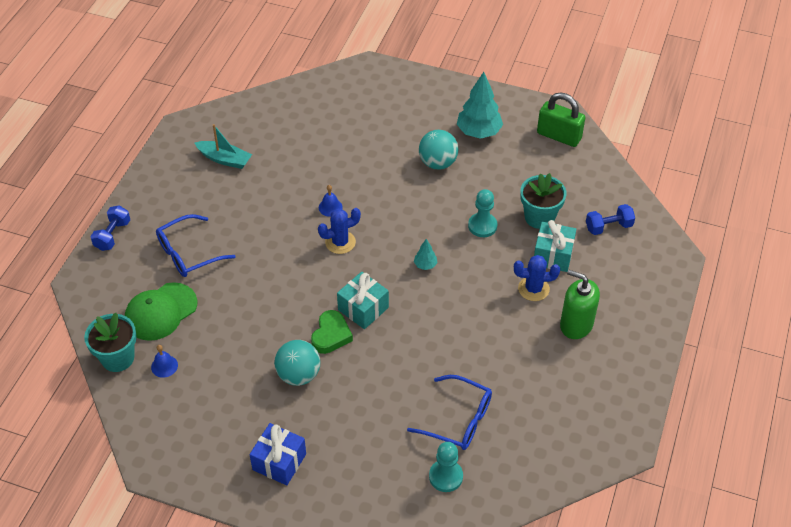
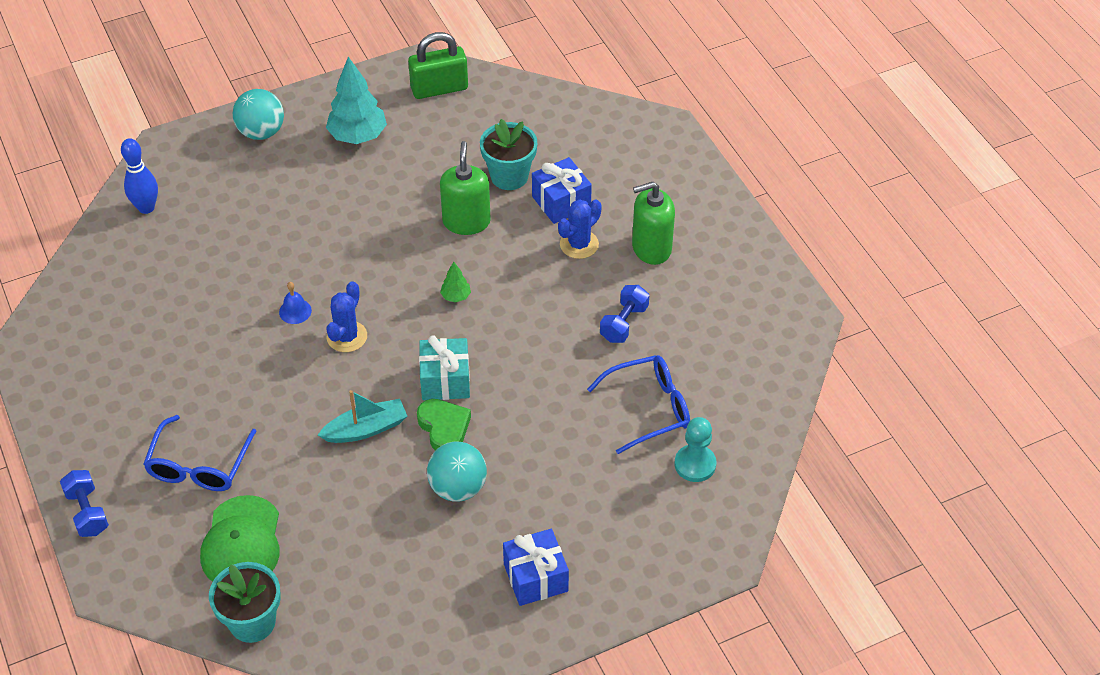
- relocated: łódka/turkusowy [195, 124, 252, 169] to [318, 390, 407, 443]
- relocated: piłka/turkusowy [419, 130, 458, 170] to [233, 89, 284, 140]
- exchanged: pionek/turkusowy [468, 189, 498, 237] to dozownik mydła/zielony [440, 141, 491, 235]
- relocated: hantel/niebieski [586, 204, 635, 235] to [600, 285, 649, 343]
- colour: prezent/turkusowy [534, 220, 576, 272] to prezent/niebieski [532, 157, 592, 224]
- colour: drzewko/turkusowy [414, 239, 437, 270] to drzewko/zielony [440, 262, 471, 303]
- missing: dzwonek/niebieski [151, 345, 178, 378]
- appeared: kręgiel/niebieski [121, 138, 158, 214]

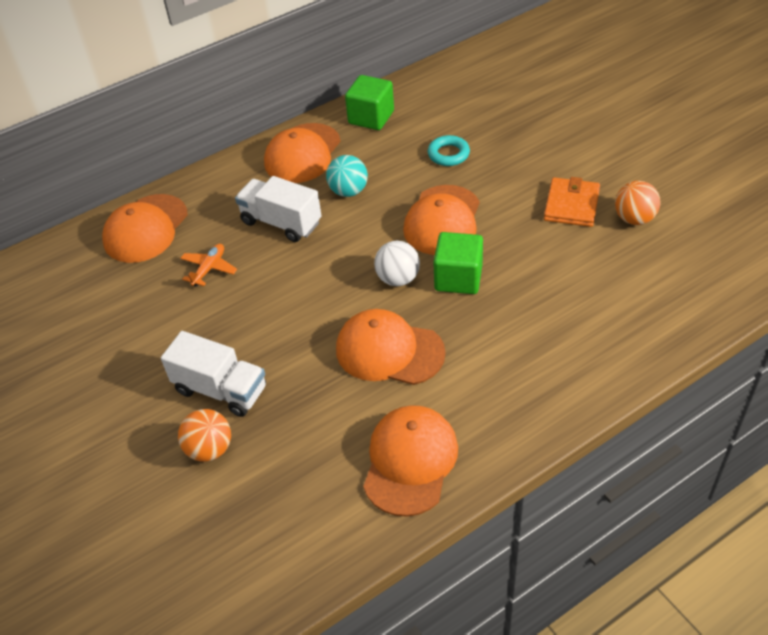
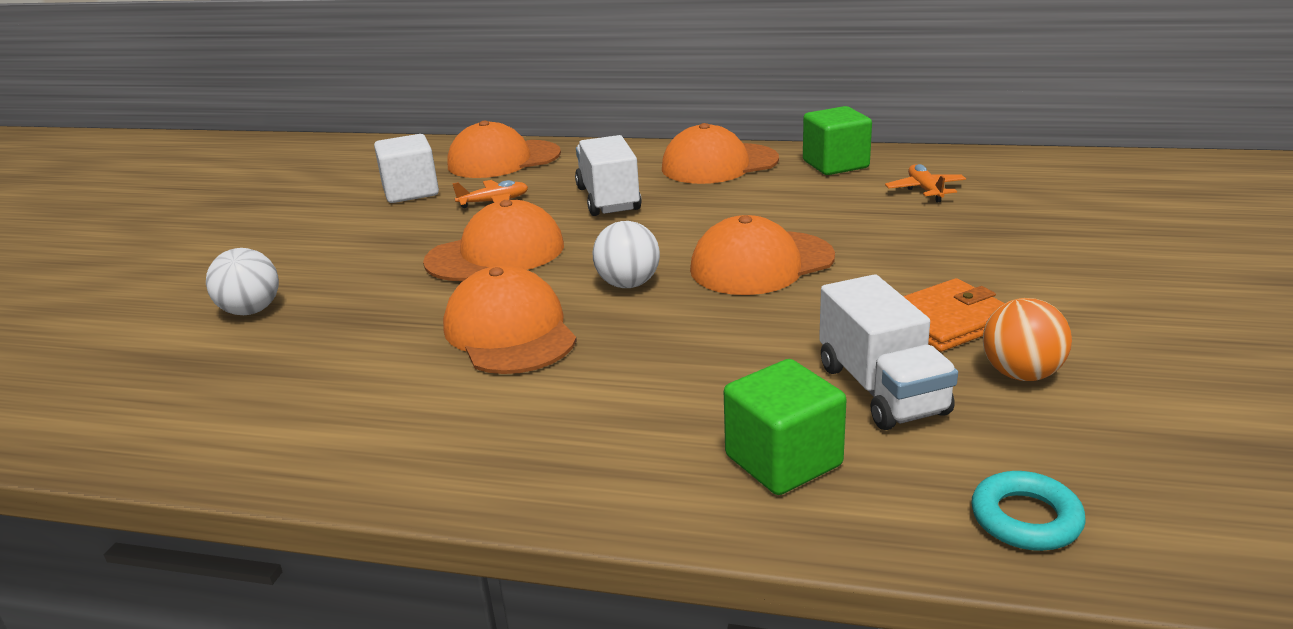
- relocated: pierścień/turkusowy [428, 135, 470, 166] to [971, 471, 1086, 551]
- missing: piłka/turkusowy [326, 155, 368, 197]
- relocated: sześcian/zielony [433, 232, 483, 294] to [724, 359, 847, 495]
- relocated: ciężarówka/biały [161, 331, 266, 417] to [819, 274, 958, 430]
- relocated: czapka/pomarańczowy [363, 405, 458, 517] to [423, 200, 564, 281]
- colour: piłka/pomarańczowy [178, 409, 231, 462] to piłka/biały [206, 248, 279, 315]
- appeared: sześcian/biały [374, 134, 439, 203]
- appeared: samolot/pomarańczowy [885, 164, 966, 202]

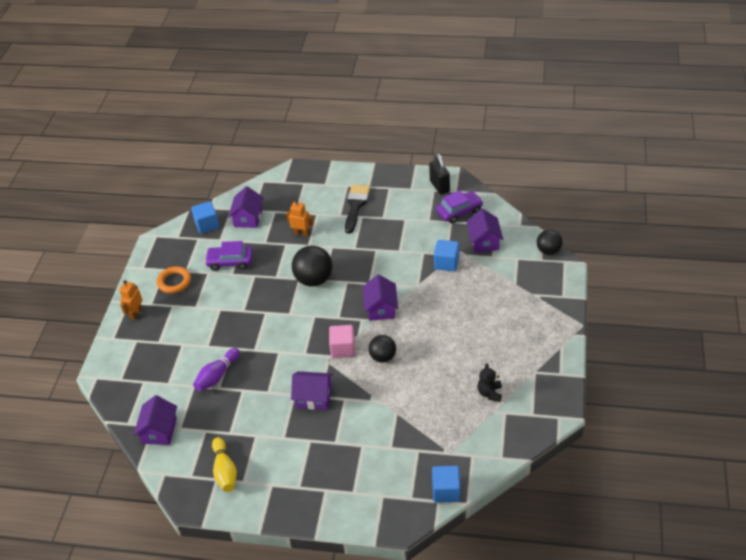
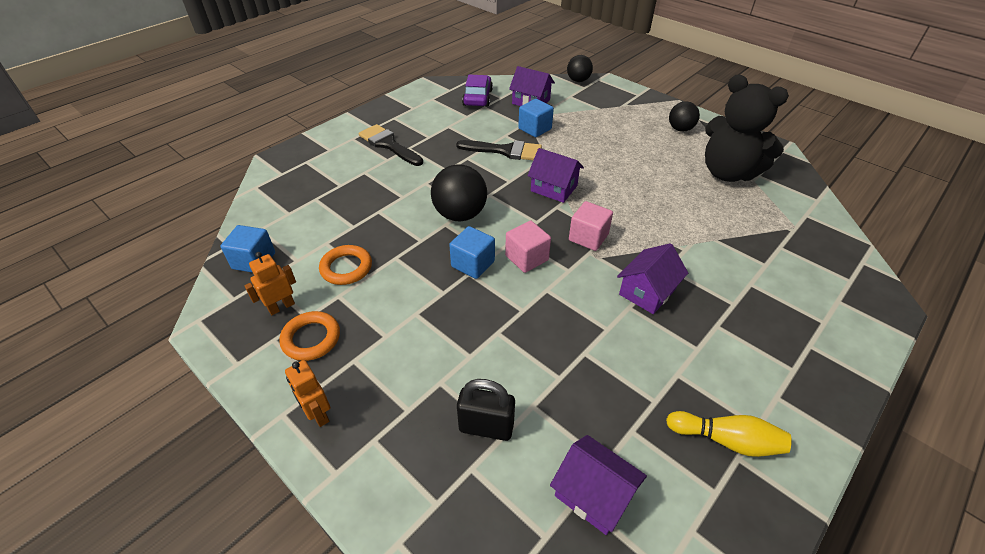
- relocated: kłódka/czarny [429, 153, 450, 195] to [457, 379, 515, 441]
- missing: domek/fioletowy [228, 186, 264, 228]
- relocated: robot/pomarańczowy [286, 199, 313, 237] to [245, 252, 296, 315]
- exchanged: samochód/fioletowy [205, 241, 253, 271] to pierścień/pomarańczowy [319, 245, 372, 285]
- relocated: piłka/czarny [368, 335, 396, 363] to [669, 101, 700, 132]
- missing: kręgiel/fioletowy [193, 348, 240, 391]
- size: miś/czarny [477, 363, 502, 402] = [705, 75, 789, 182] x2.40
- relocated: sześcian/niebieski [432, 466, 461, 503] to [449, 226, 495, 279]
- appeared: pędzel/czarny [456, 140, 542, 160]
- appeared: sześcian/różowy [505, 221, 551, 273]

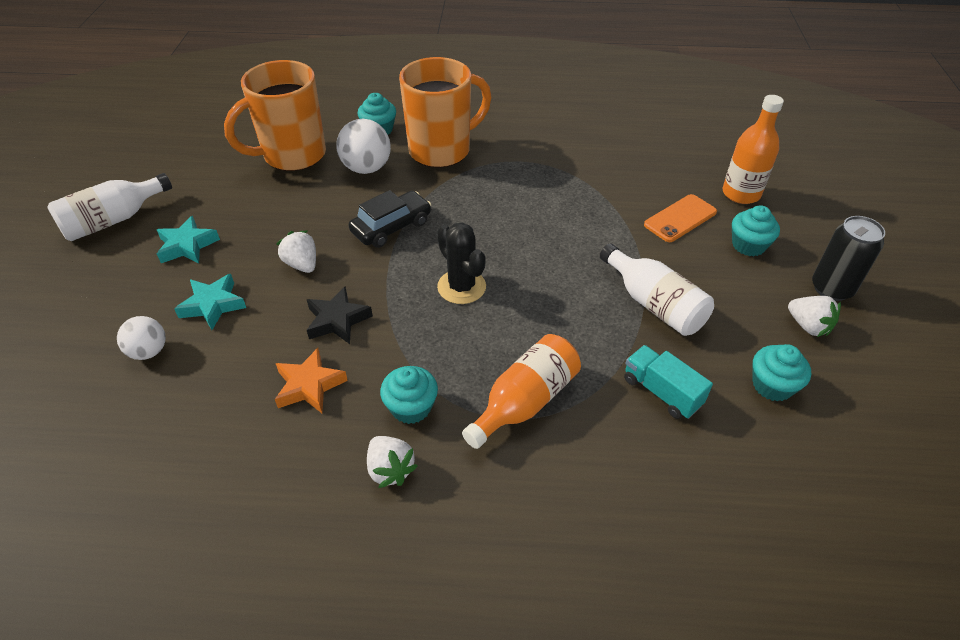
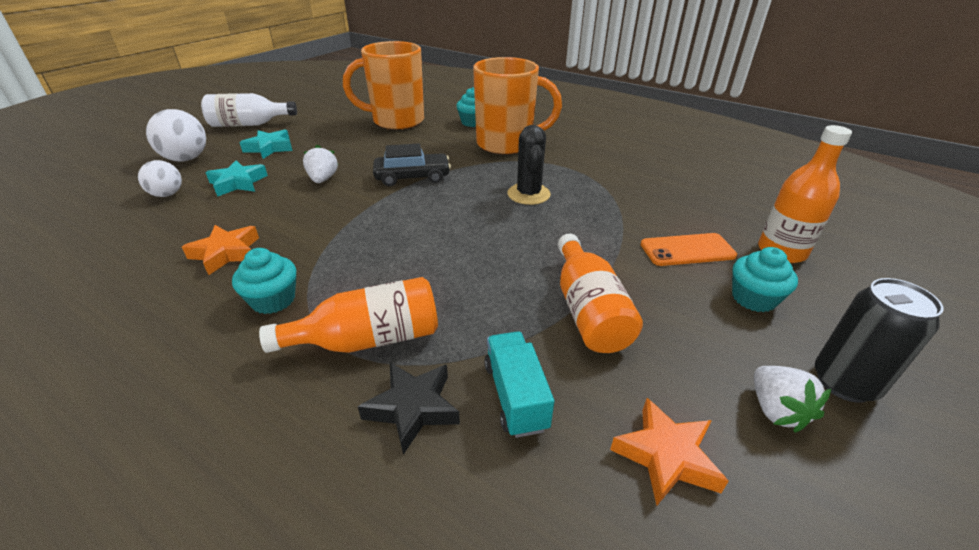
- relocated: piłka/biały [336, 119, 391, 174] to [146, 109, 206, 162]
- relocated: kaktus/czarny [437, 222, 486, 304] to [507, 125, 551, 205]
- colour: butelka/biały [600, 244, 714, 336] to butelka/pomarańczowy [558, 234, 643, 353]
- relocated: gwiazda/czarny [306, 287, 373, 344] to [358, 362, 460, 455]
- exchanged: muffinka/turkusowy [752, 344, 811, 402] to gwiazda/pomarańczowy [610, 398, 729, 506]
- missing: truskawka/biały [367, 436, 418, 488]

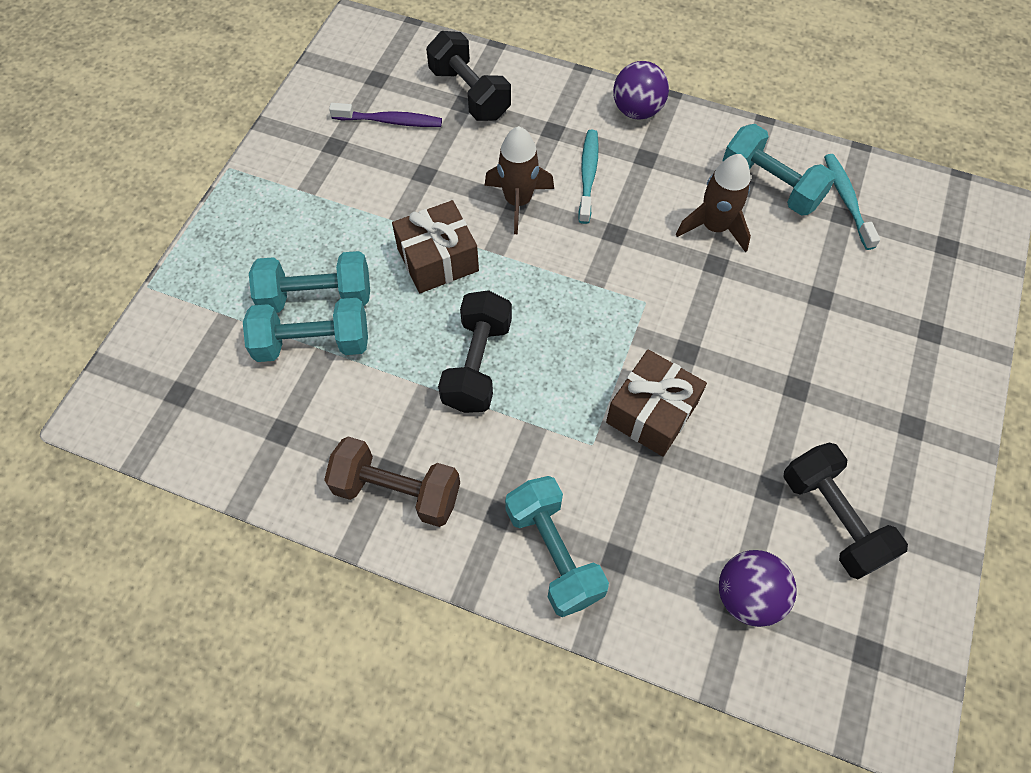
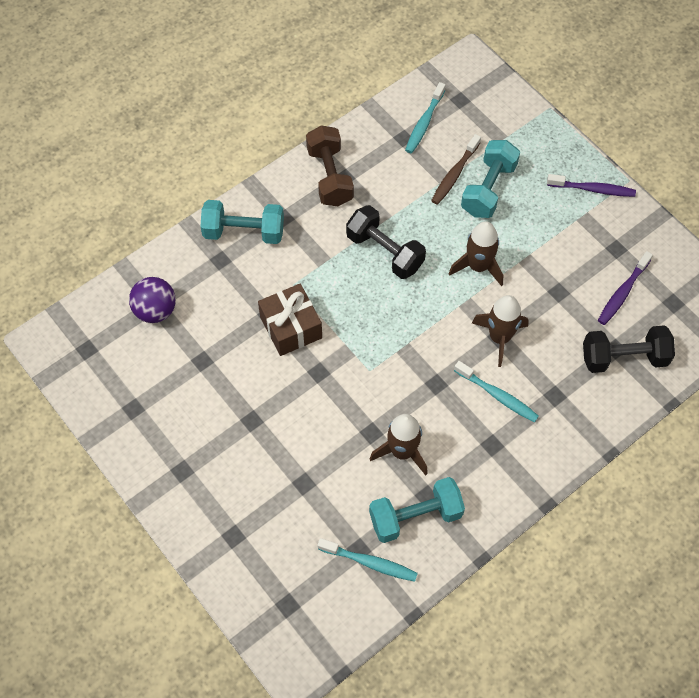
- missing: piłka/fioletowy [613, 61, 669, 119]
- exchanged: prezent/brązowy [392, 200, 479, 293] to rakieta/brązowy [449, 221, 503, 286]
- exchanged: hantel/turkusowy [243, 298, 368, 362] to szczoteczka do zębów/brązowy [431, 134, 481, 205]
- spun: hantel/brązowy [324, 437, 460, 527] = [306, 125, 354, 206] 60 degrees counterclockwise
- missing: hantel/czarny [783, 442, 908, 579]
- appeared: szczoteczka do zębów/turkusowy [405, 82, 445, 153]
- appeared: szczoteczka do zębów/fioletowy [547, 174, 636, 197]

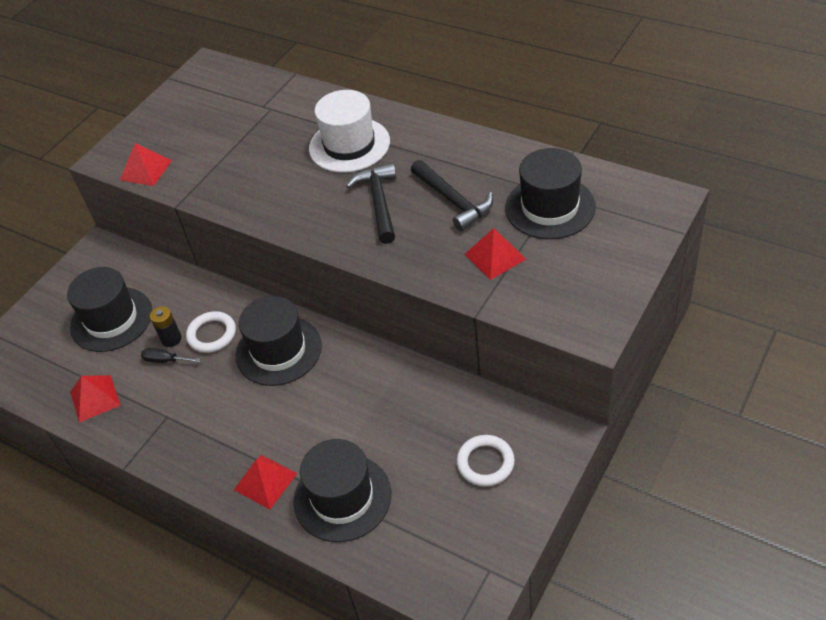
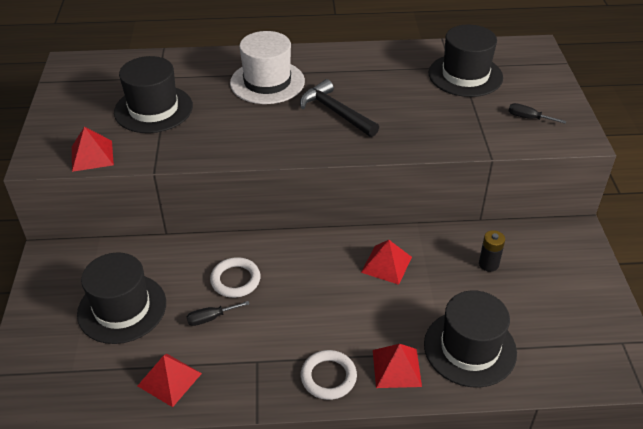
- missing: młotek/czarny [411, 160, 493, 231]
- relocated: piramida/czerwony [465, 228, 526, 280] to [361, 240, 412, 285]
- relocated: kapelusz/czarny [236, 296, 322, 386] to [114, 56, 193, 133]
- relocated: bateria/czarny [150, 306, 182, 347] to [479, 230, 505, 272]
- relocated: pierścień/biały [457, 435, 515, 486] to [301, 350, 357, 400]
- appeared: śrubokręt/czarny [509, 103, 566, 124]

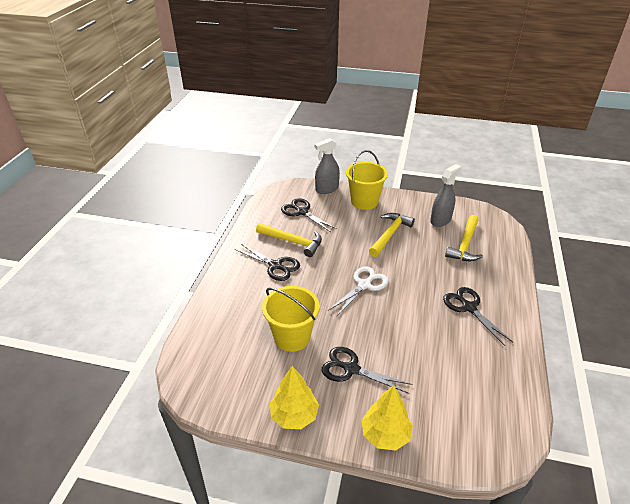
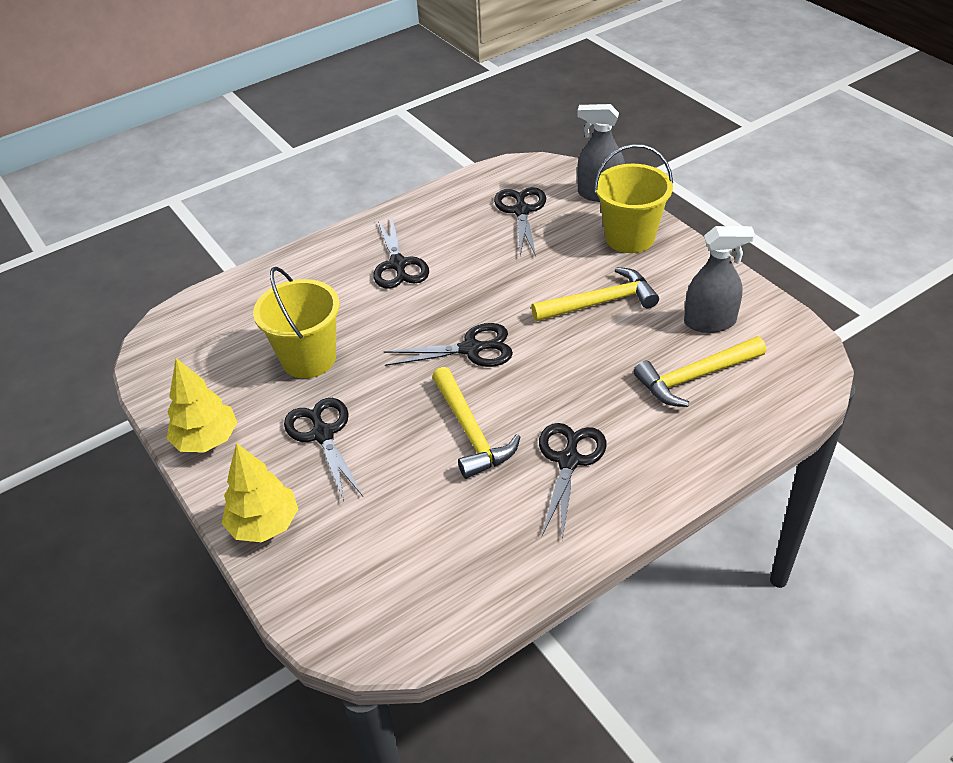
- relocated: młotek/żółty [256, 223, 322, 257] to [432, 367, 520, 479]
- colour: nożyczki/biały [328, 266, 389, 317] to nożyczki/czarny [383, 323, 513, 367]

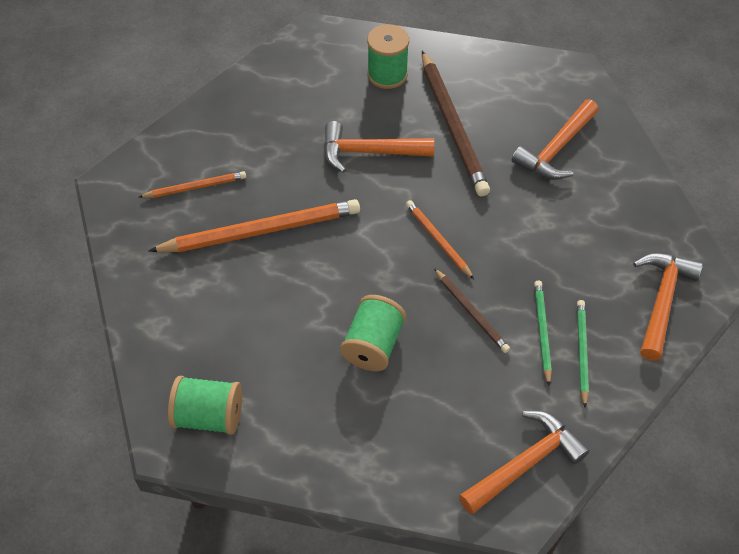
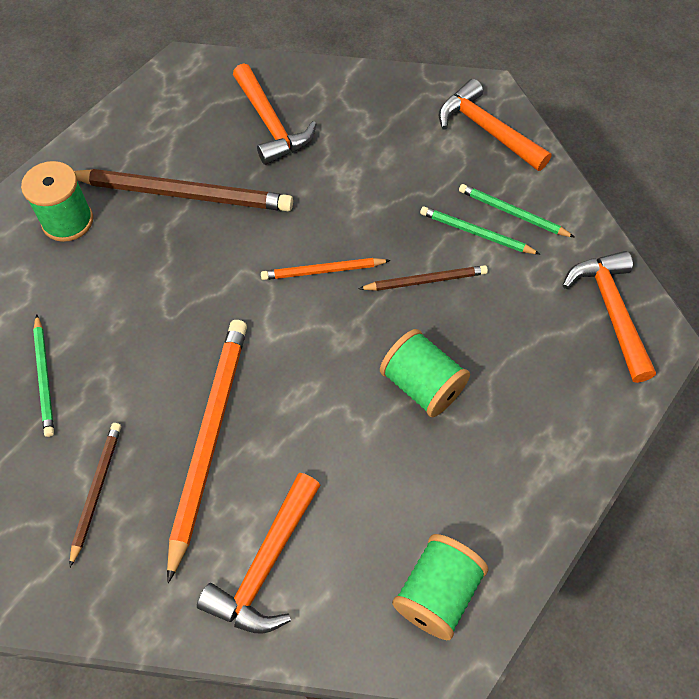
- relocated: młotek/pomarańczowy [324, 121, 434, 173] to [197, 473, 320, 634]
- colour: ołówek/pomarańczowy [139, 171, 246, 198] to ołówek/brązowy [70, 423, 121, 567]
- appeared: ołówek/zielony [33, 314, 54, 437]

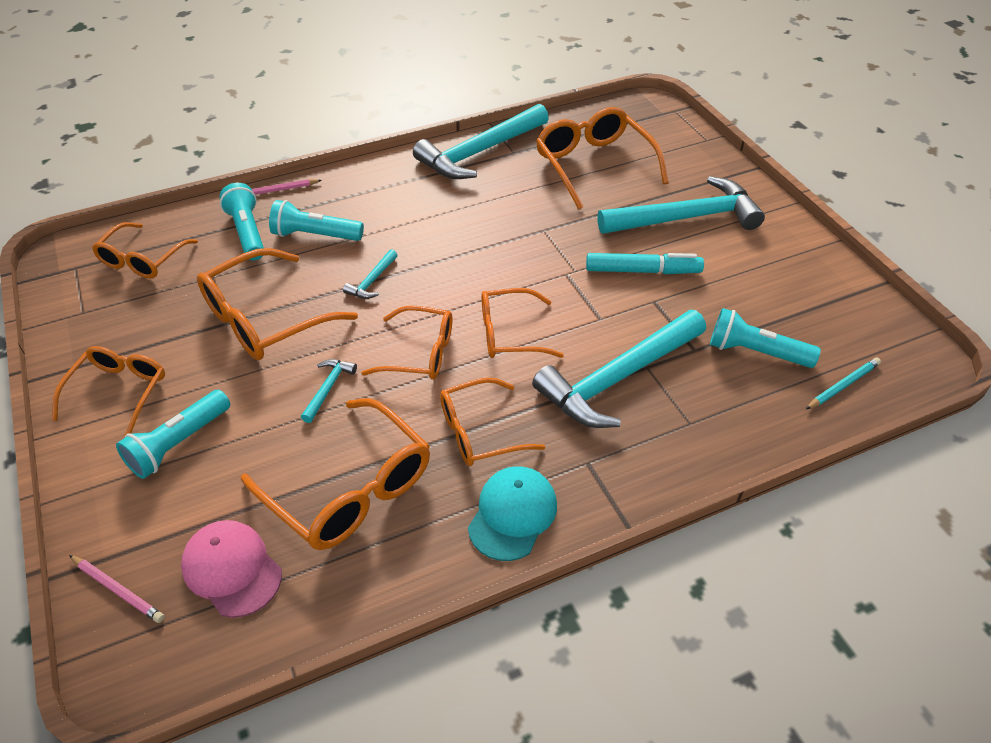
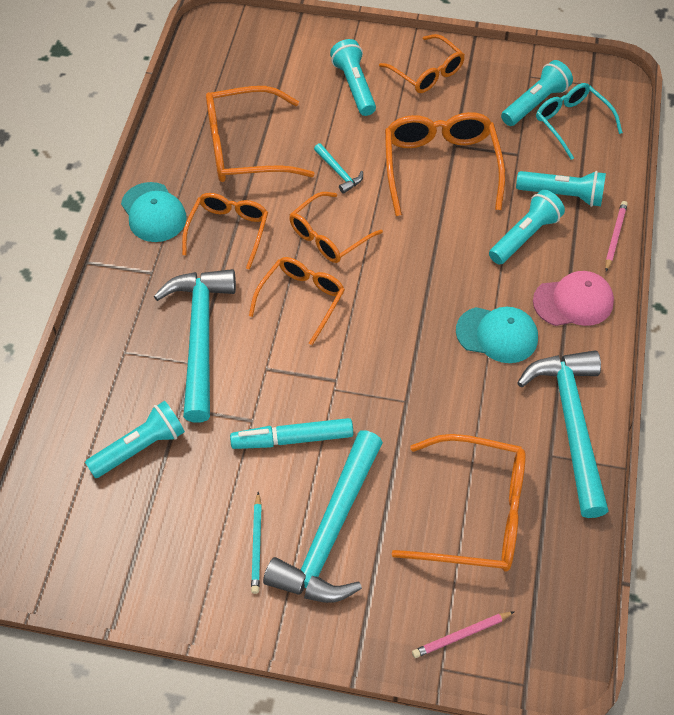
- colour: okulary/pomarańczowy [92, 222, 198, 279] to okulary/turkusowy [536, 83, 623, 160]
- missing: młotek/turkusowy [343, 249, 398, 299]
- spun: flamaster/turkusowy [586, 253, 704, 274] = [230, 418, 353, 449] 45 degrees clockwise
- relocated: ołówek/turkusowy [806, 358, 881, 409] to [251, 492, 262, 594]
- relocated: czapka/różowy [181, 520, 282, 618] to [533, 271, 614, 326]
- relocated: ołówek/różowy [69, 555, 165, 623] to [412, 611, 515, 658]
- appeared: latarka/turkusowy [501, 60, 573, 126]
- appeared: czapka/turkusowy [456, 307, 538, 363]

